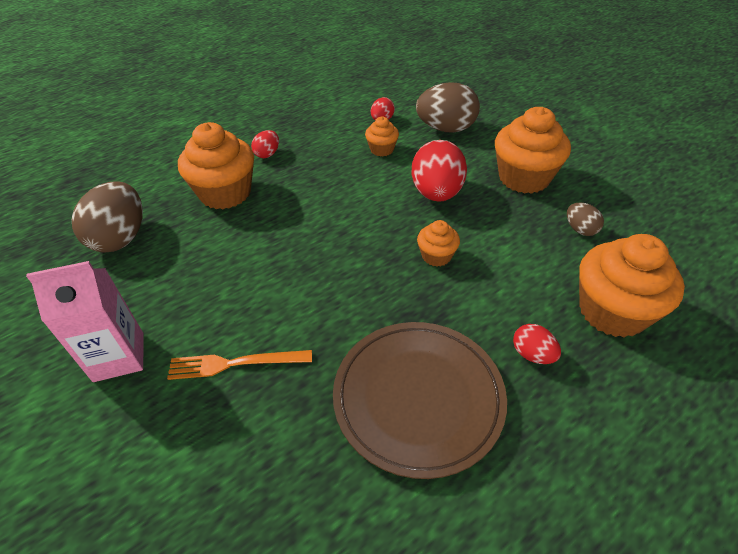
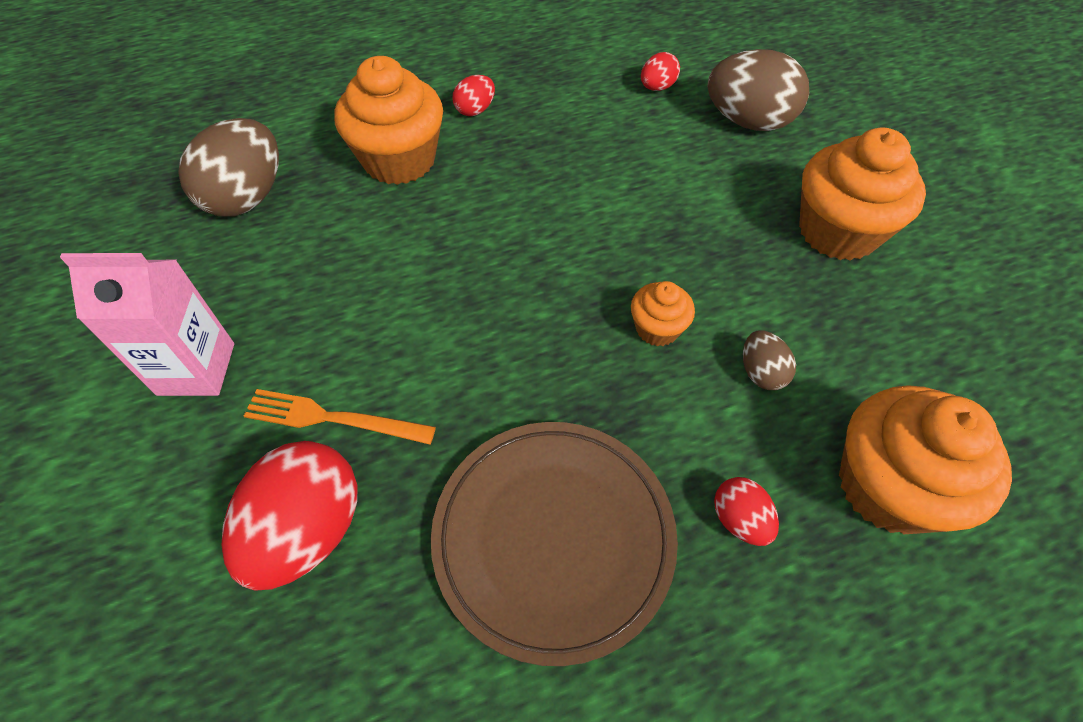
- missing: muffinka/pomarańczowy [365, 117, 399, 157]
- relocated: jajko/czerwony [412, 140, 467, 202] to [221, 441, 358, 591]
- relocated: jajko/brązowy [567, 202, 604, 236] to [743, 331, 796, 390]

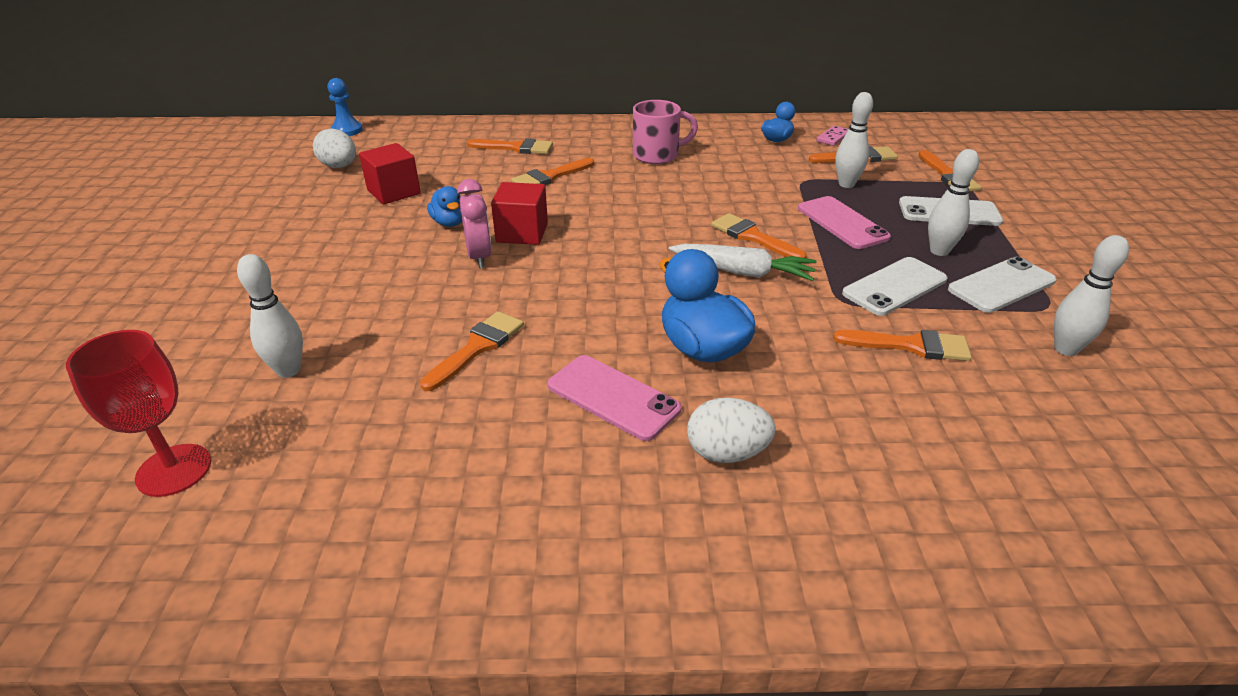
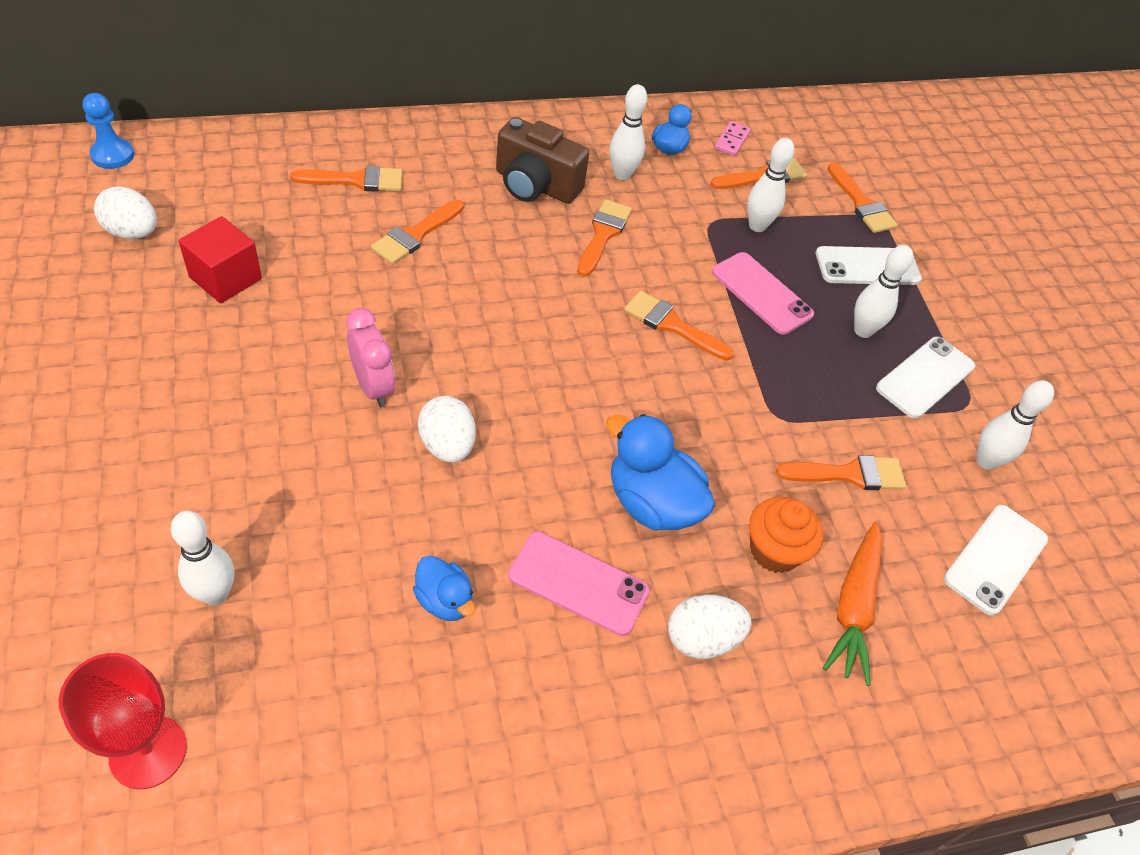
- exchanged: kubek/różowy [633, 100, 698, 164] to aparat fotograficzny/brązowy [496, 117, 589, 204]
- missing: sześcian/czerwony [491, 182, 548, 245]
- relocated: kaczka/niebieski [427, 186, 462, 227] to [413, 556, 475, 621]
- missing: marchewka/biały [669, 244, 817, 281]
- relocated: telefon/biały [842, 257, 948, 316] to [944, 505, 1048, 616]
- relocated: pędzel/pomarańczowy [420, 311, 524, 391] to [577, 199, 632, 277]
- appeared: kręgiel/biały [610, 84, 647, 180]
- appeared: jajko/biały [418, 396, 476, 463]
- appeared: muffinka/pomarańczowy [749, 497, 824, 573]
- appeared: marchewka/pomarańczowy [823, 522, 882, 686]

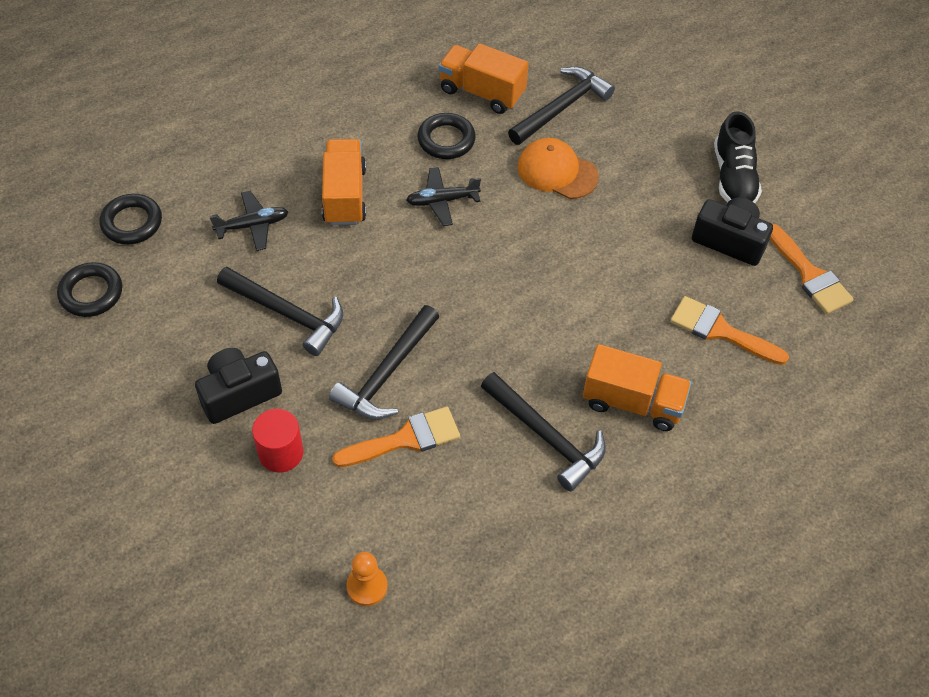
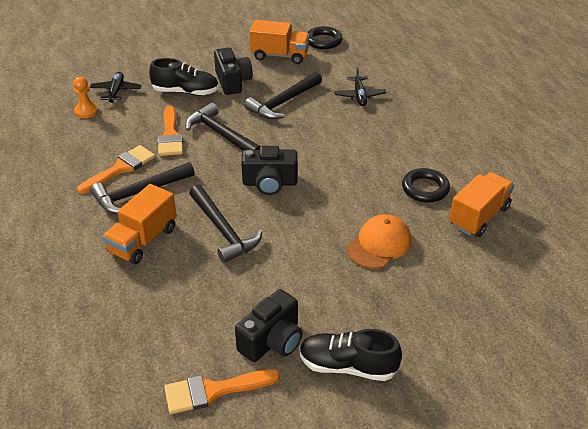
- relocated: młotek/czarny [508, 67, 615, 145] to [189, 185, 262, 263]
- relocated: ciężarówka/pomarańczowy [322, 139, 366, 225] to [249, 20, 310, 64]
- relocated: samolot/czarny [406, 167, 481, 226] to [90, 72, 142, 103]
- missing: pierścień/czarny [100, 194, 162, 244]
- relocated: pędzel/pomarańczowy [670, 296, 789, 365] to [77, 145, 156, 194]
- exchanged: walec/czerwony [252, 409, 304, 472] to but/czarny [149, 58, 219, 95]
- appeared: aparat fotograficzny/czarny [241, 146, 298, 195]

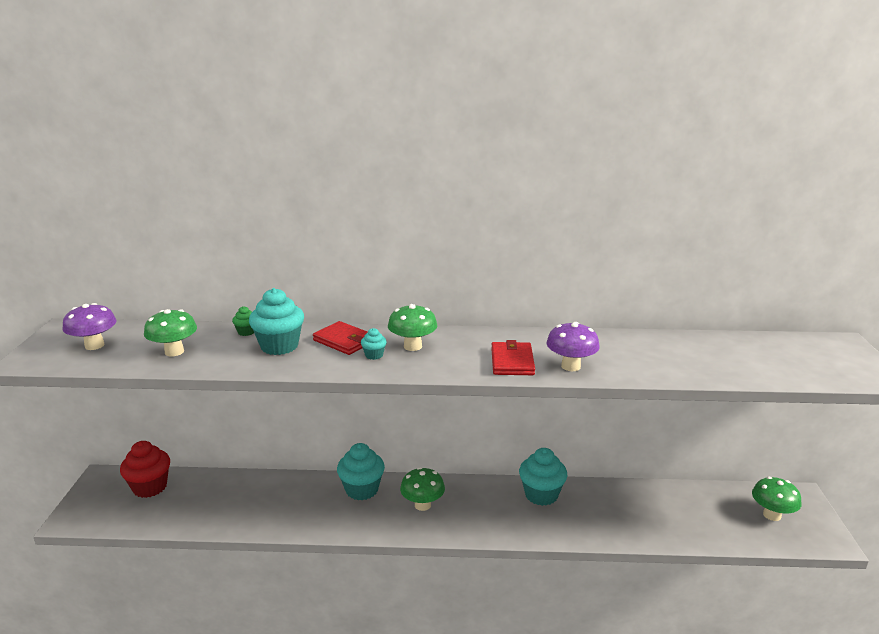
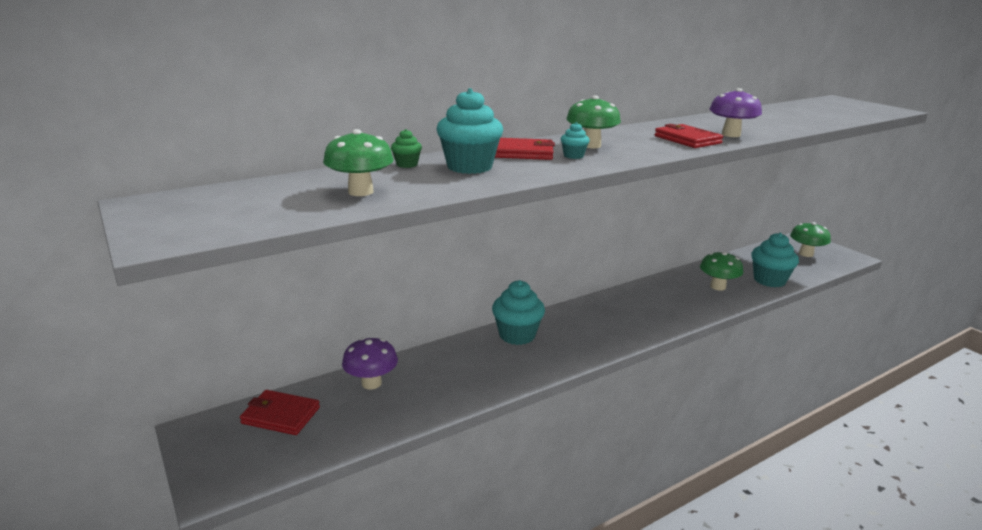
- relocated: grzyb/fioletowy [62, 303, 117, 350] to [342, 338, 398, 390]
- exchanged: muffinka/czerwony [120, 441, 170, 498] to portfel/czerwony [240, 390, 320, 435]
- relocated: muffinka/turkusowy [519, 448, 567, 506] to [751, 233, 799, 287]
- relocated: grzyb/zielony [400, 467, 445, 511] to [700, 252, 743, 291]

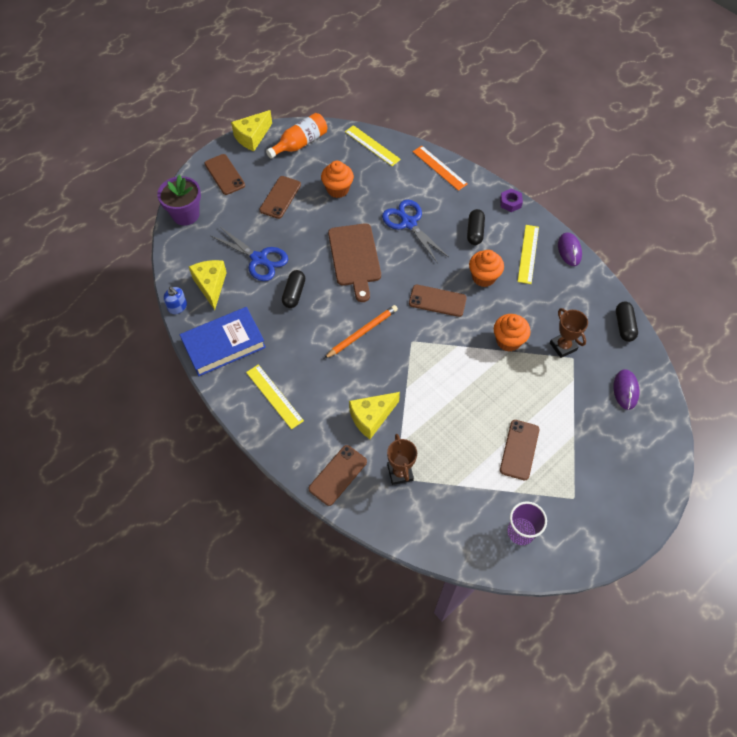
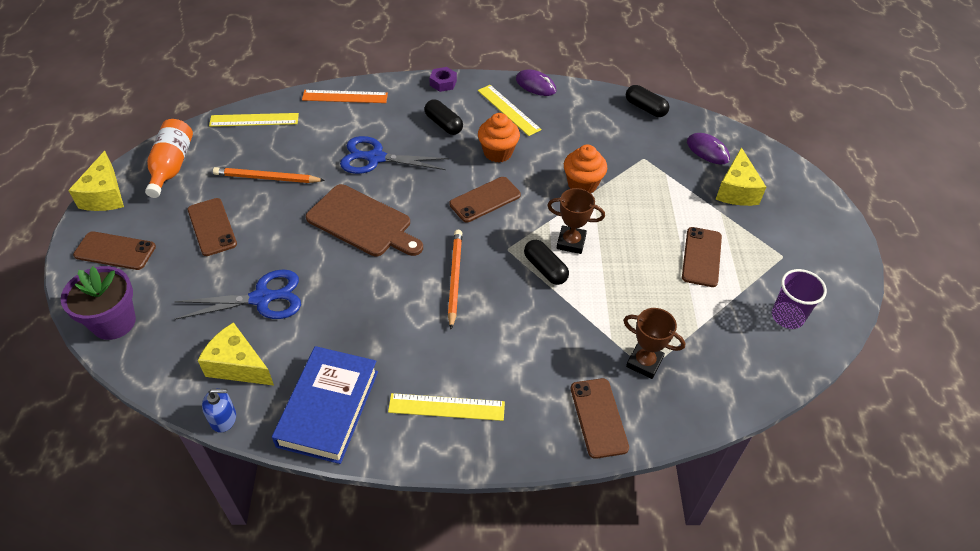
- exchanged: muffinka/pomarańczowy [321, 161, 354, 198] to ołówek/pomarańczowy [213, 167, 325, 183]
- relocated: kapsułka/czarny [282, 270, 305, 308] to [524, 240, 569, 285]
- relocated: puchar/brązowy [550, 308, 588, 358] to [547, 188, 605, 254]
- relocated: ser/żółty [349, 392, 400, 439] to [715, 147, 766, 206]
- spun: telefon/brązowy [500, 420, 539, 480] = [682, 227, 722, 287] 45 degrees clockwise

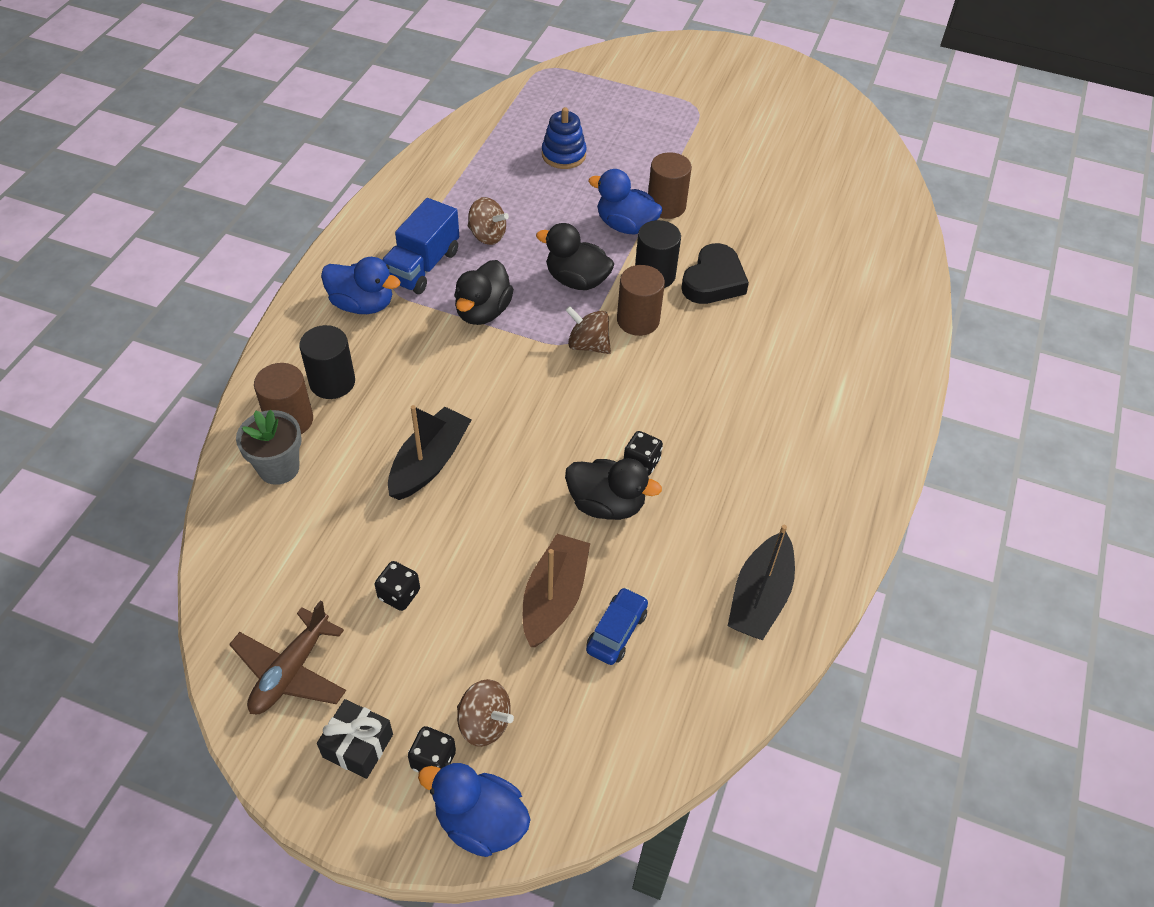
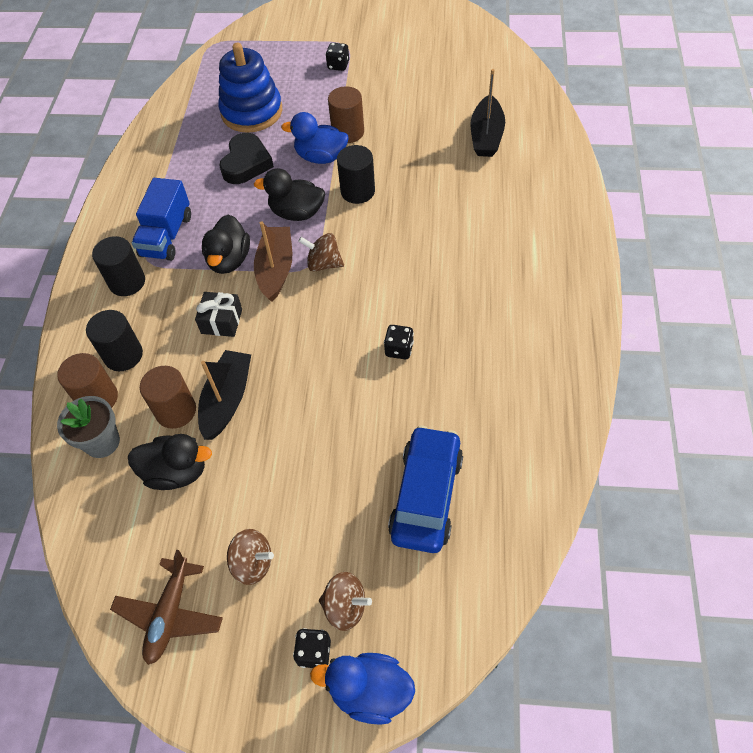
- size: zabawka nakładanka/niebieski [542, 107, 586, 169] = [218, 43, 282, 133] x1.66
- relocated: bączek/brązowy [468, 197, 509, 245] to [227, 529, 274, 585]
- relocated: serce/czarny [681, 243, 749, 304] to [219, 133, 274, 184]
- exchanged: kaczka/niebieski [321, 257, 400, 314] to walec/czarny [92, 236, 145, 296]
- relocated: walec/brązowy [617, 265, 665, 336] to [140, 366, 196, 429]
- relocated: kaczka/czarny [565, 458, 662, 520] to [128, 434, 212, 490]
- relocated: łódka/czarny [728, 525, 795, 640] to [471, 69, 505, 157]
- relocated: łódka/brązowy [523, 534, 590, 647] to [254, 221, 292, 302]
- relocated: kostka do gry/czarny [375, 561, 420, 611] to [326, 43, 349, 71]
- size: samochód/niebieski [586, 587, 648, 665] = [388, 425, 463, 553] x1.85
- relocated: prezent/czarny [317, 699, 393, 779] to [195, 292, 242, 337]

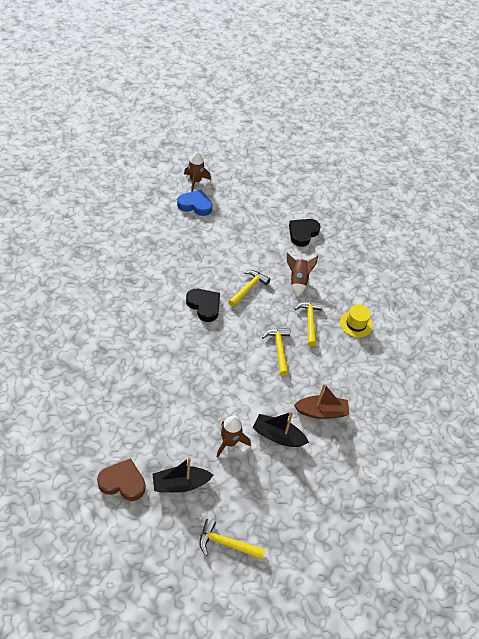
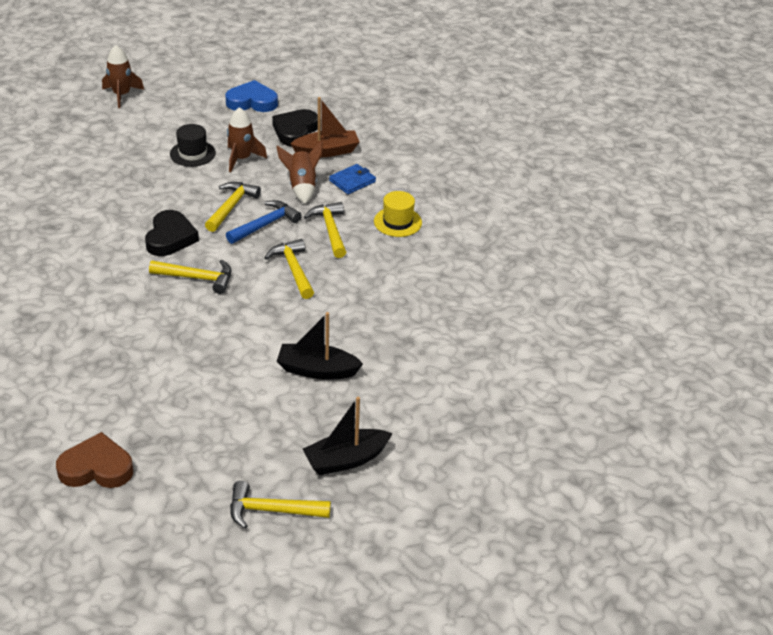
- relocated: serce/niebieski [177, 190, 212, 216] to [225, 80, 278, 112]
- spun: serce/czarny [186, 289, 220, 322] = [145, 210, 199, 256] 60 degrees clockwise
- relocated: łódka/brązowy [294, 383, 349, 419] to [290, 97, 359, 158]
- relocated: rakieta/brązowy [217, 416, 251, 458] to [227, 107, 267, 172]
- relocated: łódka/czarny [153, 457, 213, 492] to [303, 397, 392, 475]
- appeared: kapelusz/czarny [170, 124, 216, 167]
- appeared: portfel/niebieski [329, 164, 376, 194]
- appeared: młotek/niebieski [226, 200, 302, 244]
- appeared: młotek/żółty [149, 260, 232, 294]

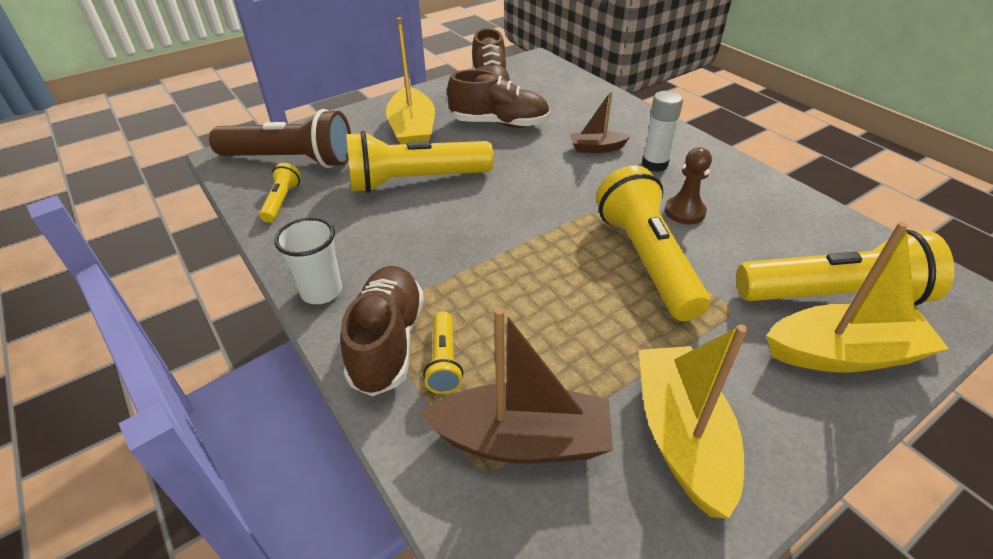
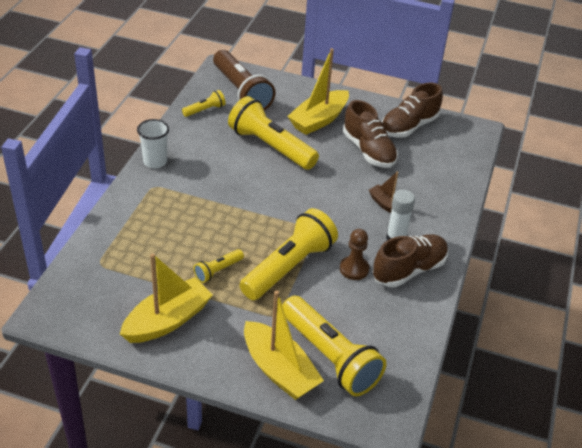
- relocated: but/brązowy [340, 266, 424, 396] to [372, 234, 448, 287]
- missing: łódka/brązowy [419, 307, 613, 463]
- relocated: latarka/żółty [423, 311, 463, 394] to [194, 249, 244, 283]

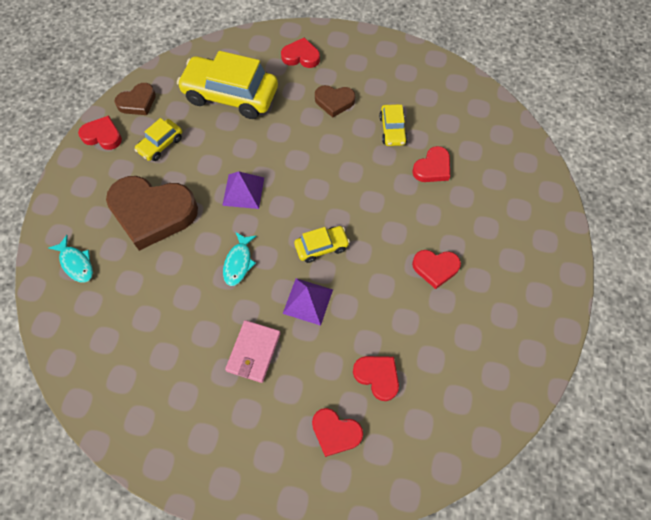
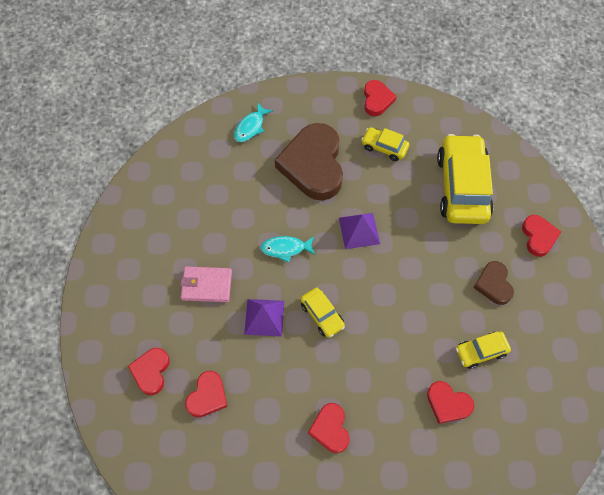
- missing: serce/brązowy [115, 83, 156, 115]

